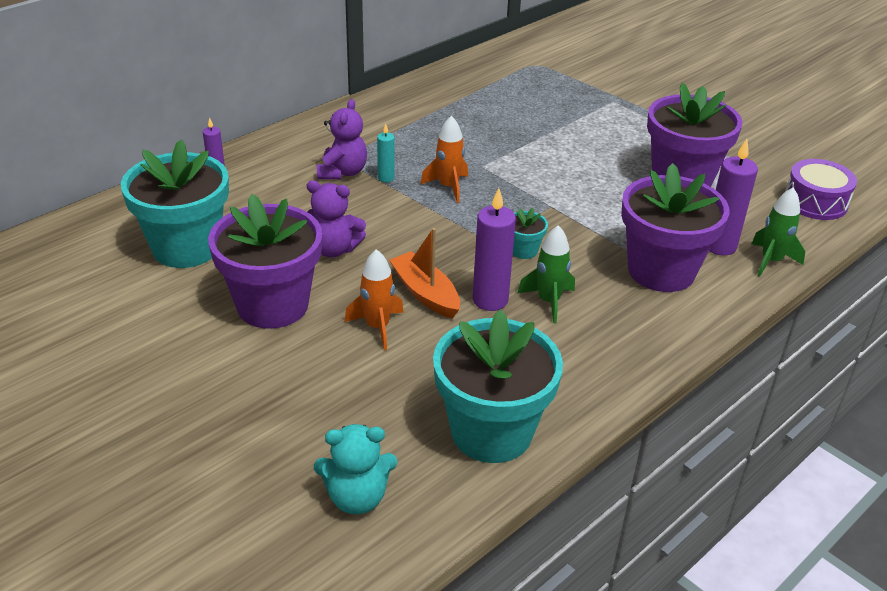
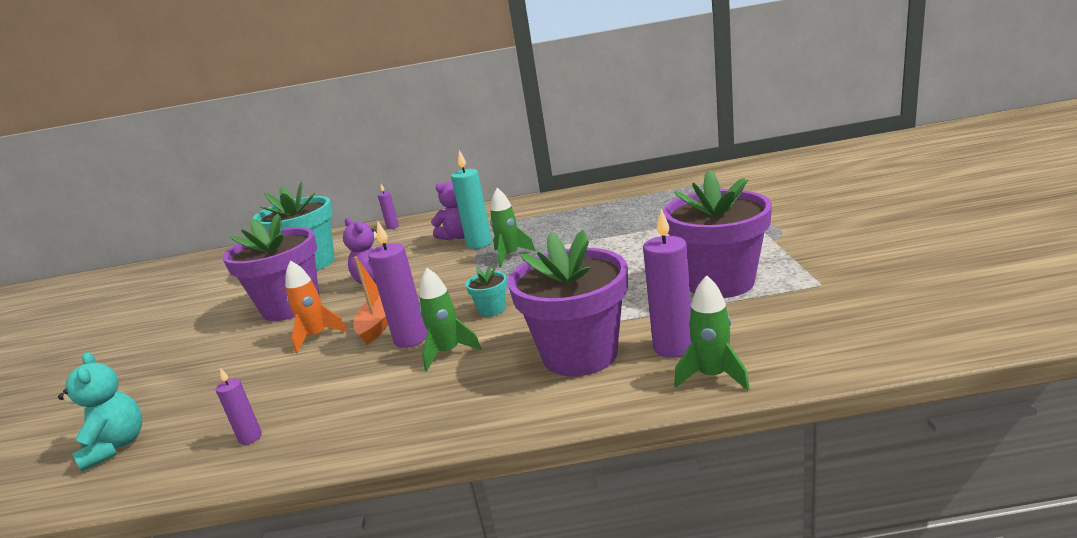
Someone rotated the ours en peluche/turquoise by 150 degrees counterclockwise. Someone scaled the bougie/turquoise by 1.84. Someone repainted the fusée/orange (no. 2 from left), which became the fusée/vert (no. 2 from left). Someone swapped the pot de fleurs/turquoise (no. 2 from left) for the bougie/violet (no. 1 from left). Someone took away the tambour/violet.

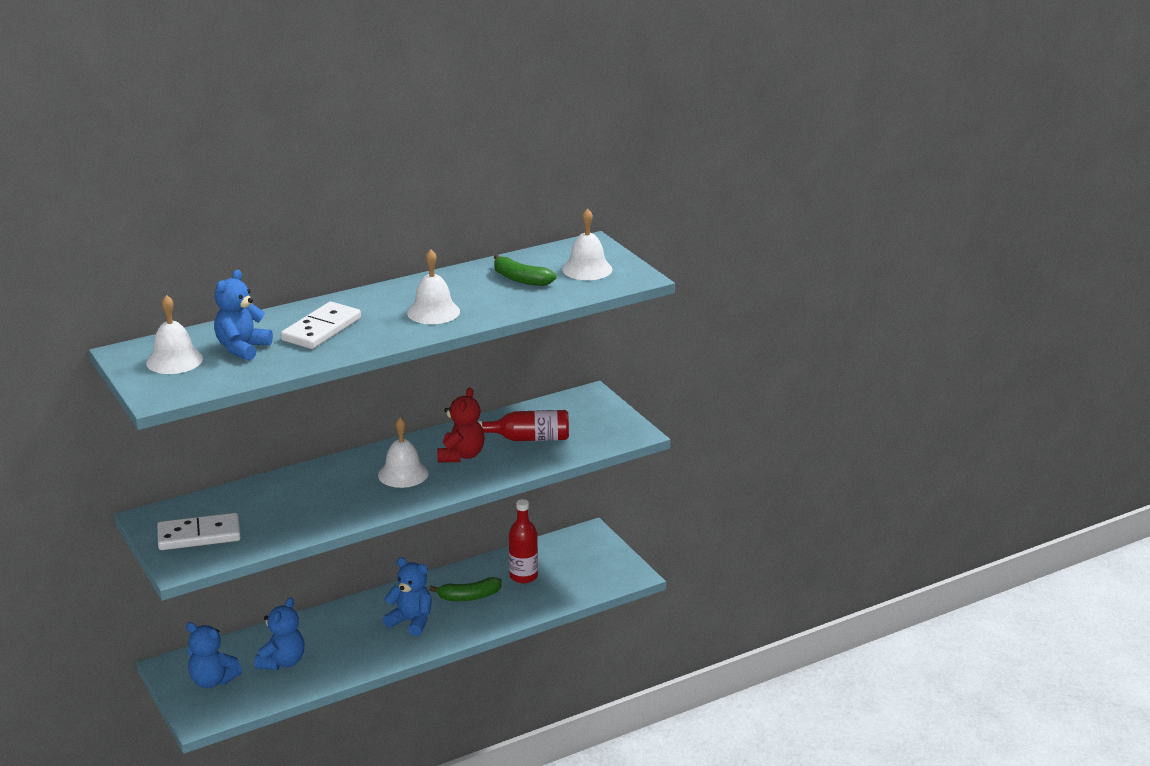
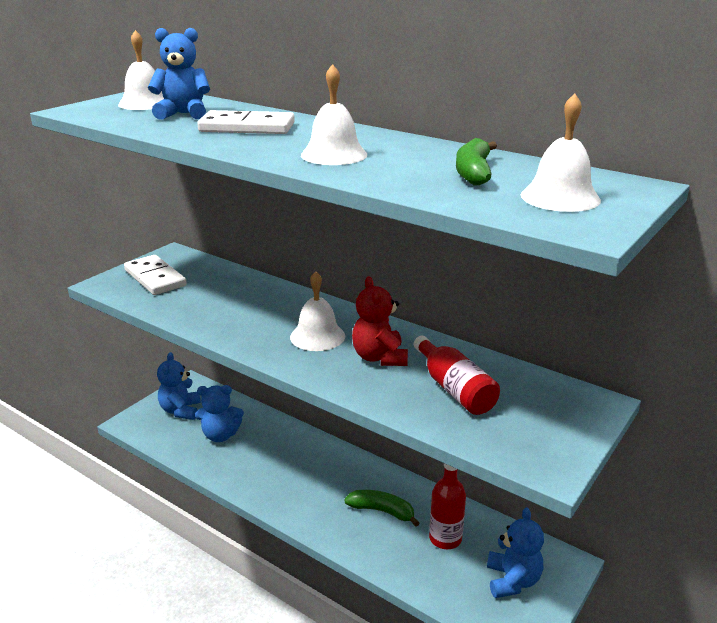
Someone carried the ours en peluche/bleu (no. 4 from left). Someone rotated the banane/vert (no. 1 from left) by 150 degrees clockwise. Someone rotated the ours en peluche/rouge by 90 degrees clockwise.

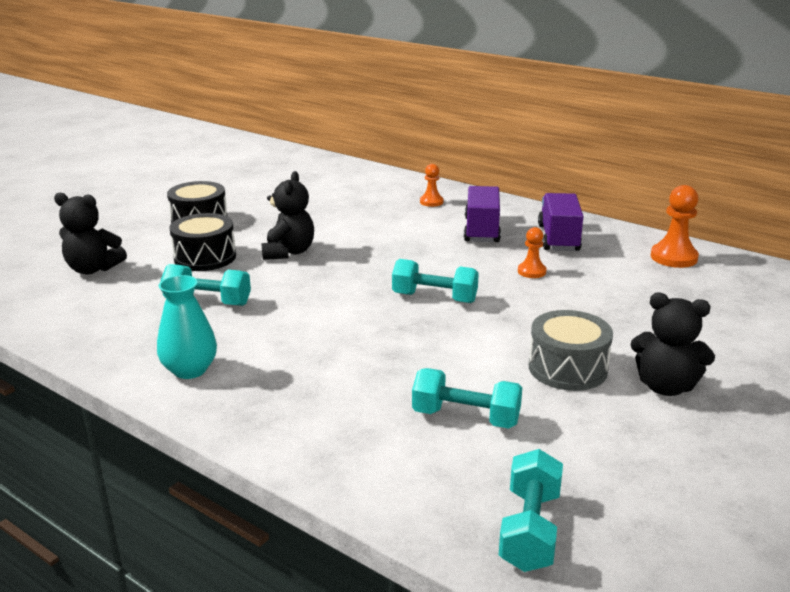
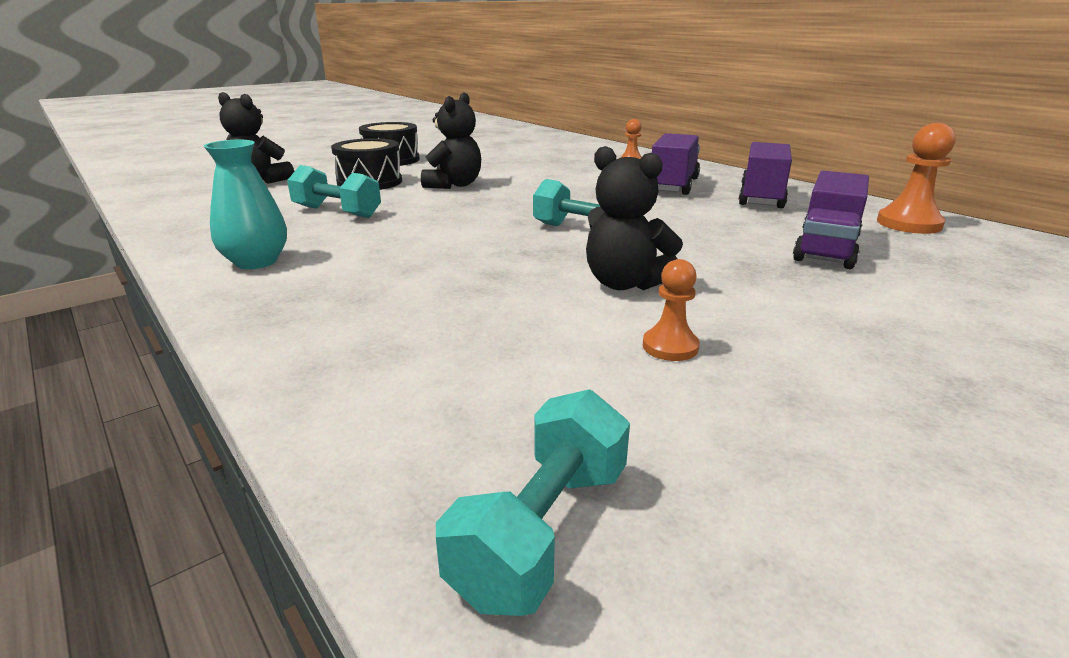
Someone took away the haltère/turquoise (no. 3 from left). Someone carried the pion/orange (no. 2 from left). Someone took away the tambour/gris. Someone carried the ours en peluche/noir (no. 3 from left). Someone put down the camion/violet (no. 3 from left).

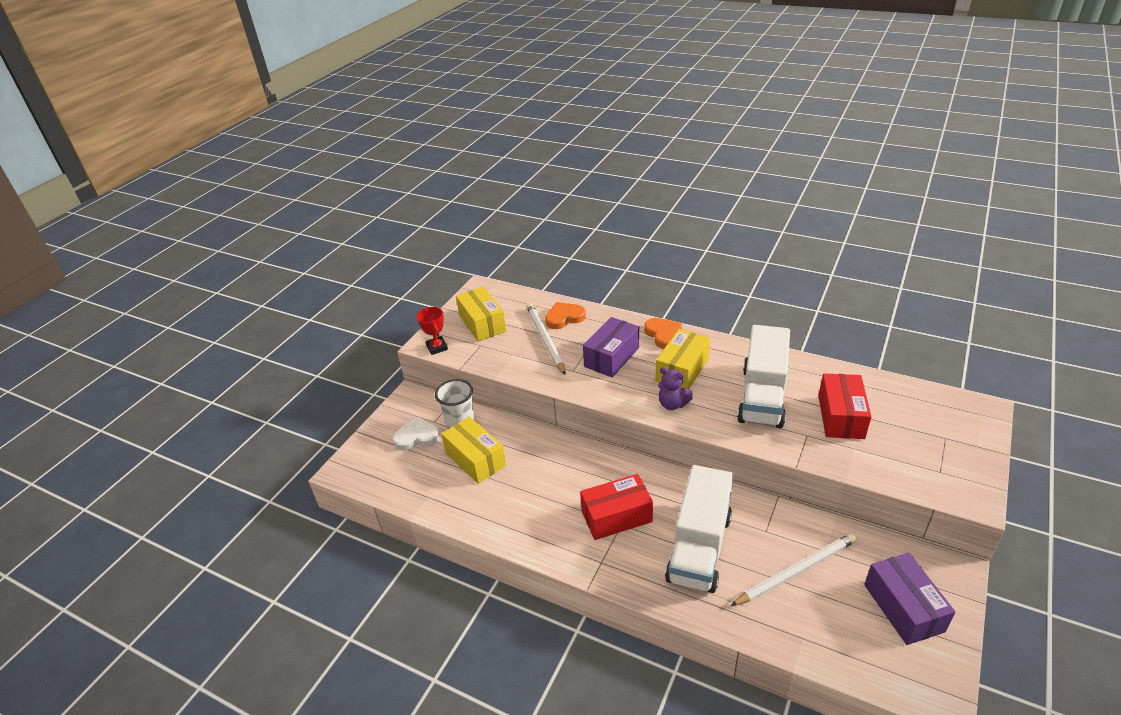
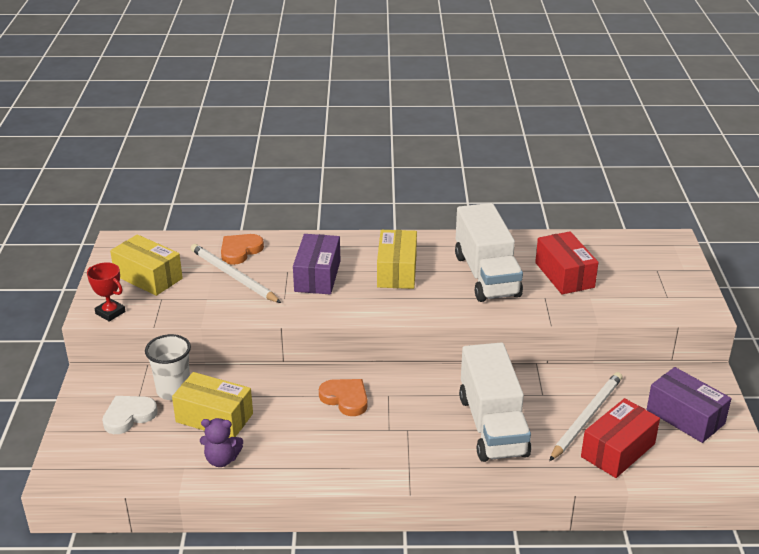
Someone carried the boîte/rouge (no. 1 from left in the first image). Someone carried the cœur/orange (no. 2 from left). Someone carried the ours en peluche/violet.

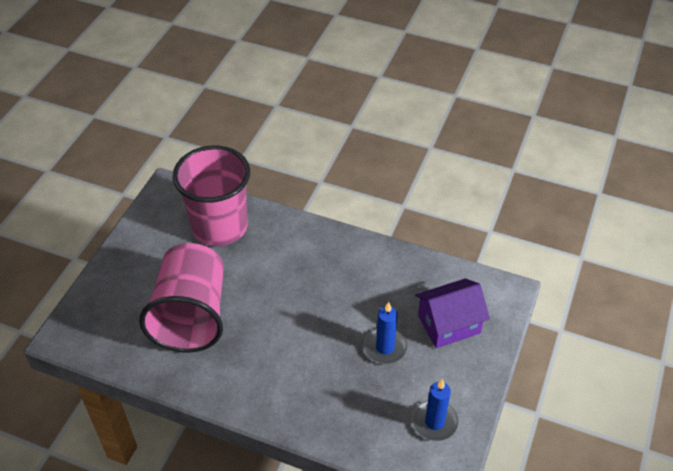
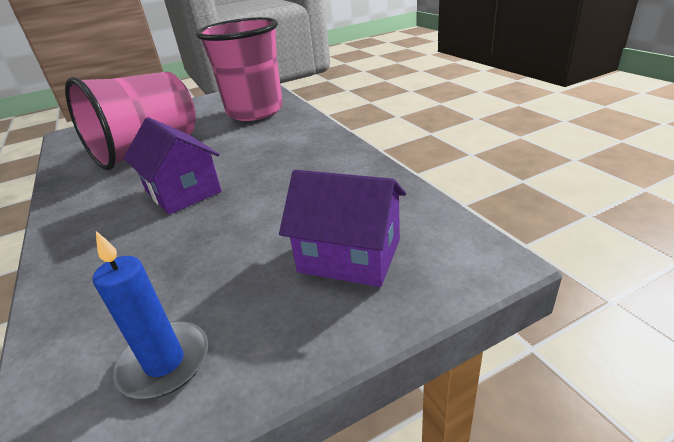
Someone took away the bougie/bleu (no. 1 from left). Someone put down the maison/violet (no. 1 from left).

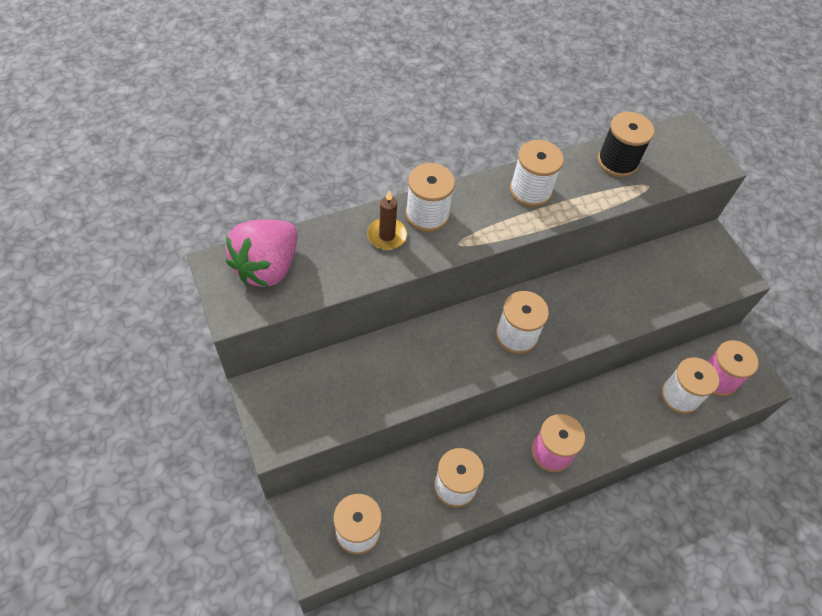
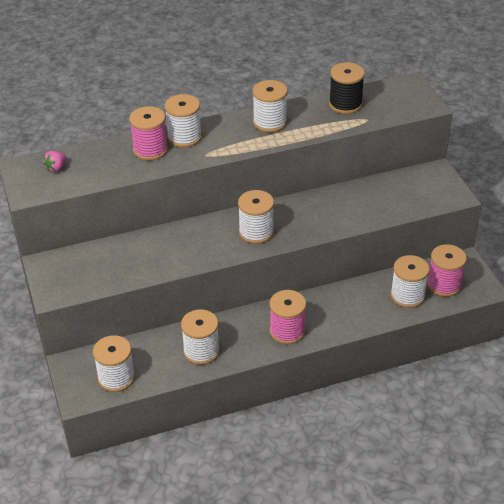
Someone scaled the fraise/rose by 0.42. Someone swapped the bougie/marron for the bobine/rose (no. 1 from left).

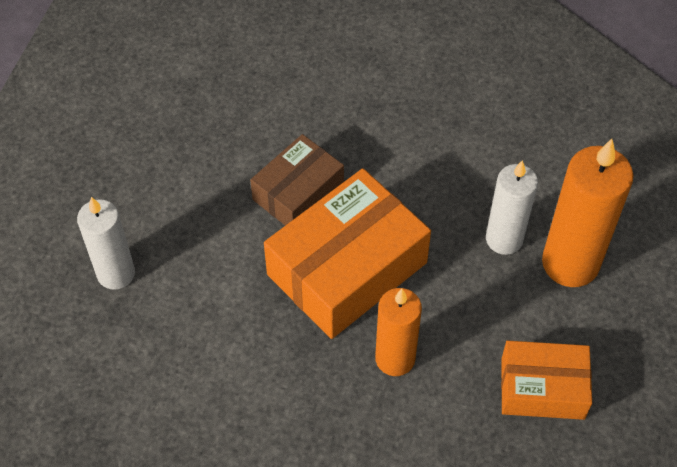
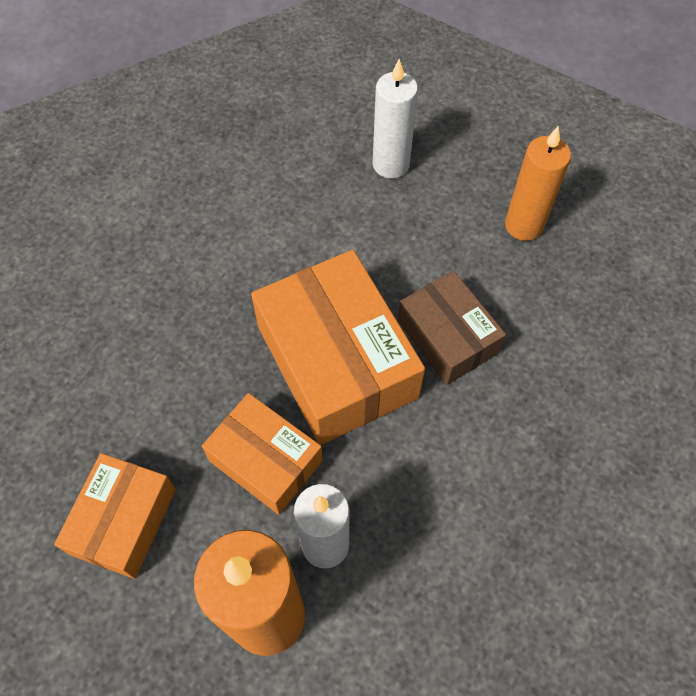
Someone carried the bougie/orange (no. 1 from left in the first image). Someone put down the boîte/orange (no. 2 from left).

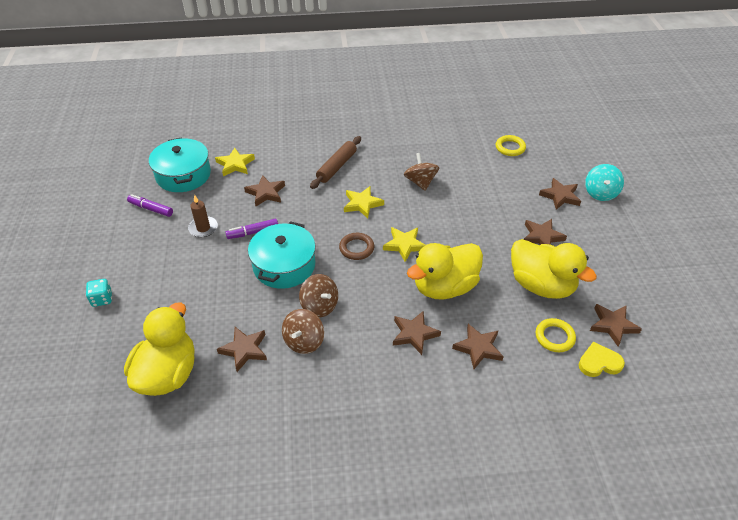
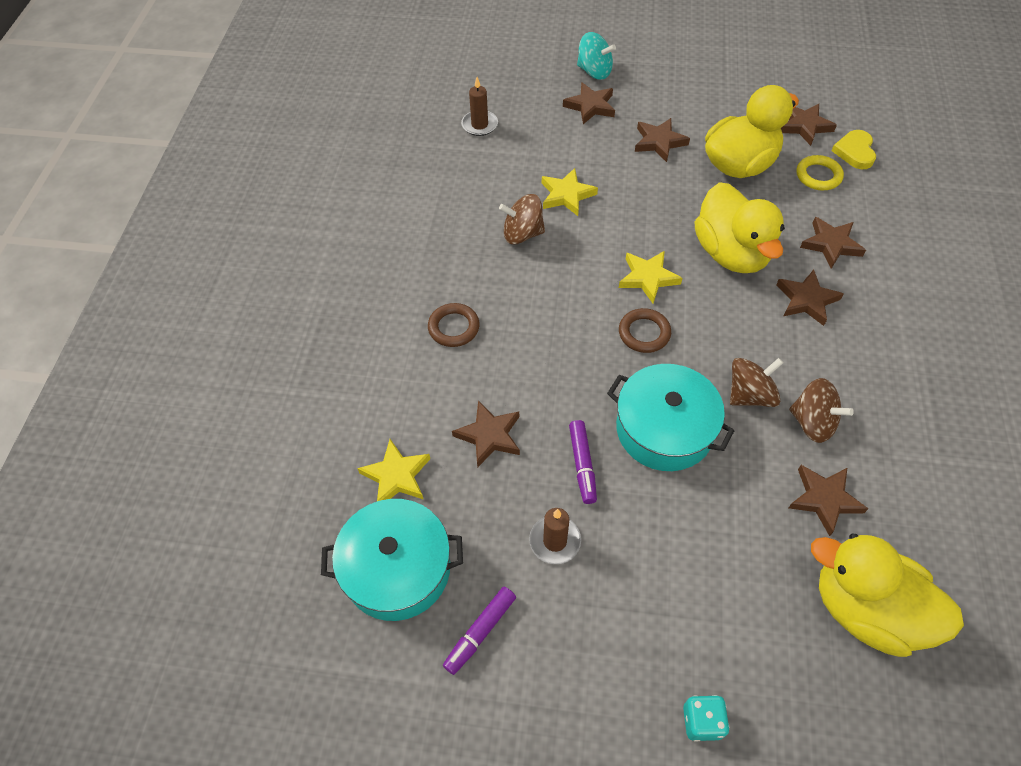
Someone swapped the rouleau à pâtisserie/marron for the anneau/marron (no. 1 from left). Someone carried the étoile/jaune (no. 2 from left). Someone swapped the anneau/jaune (no. 1 from left) for the bougie/marron (no. 1 from left).

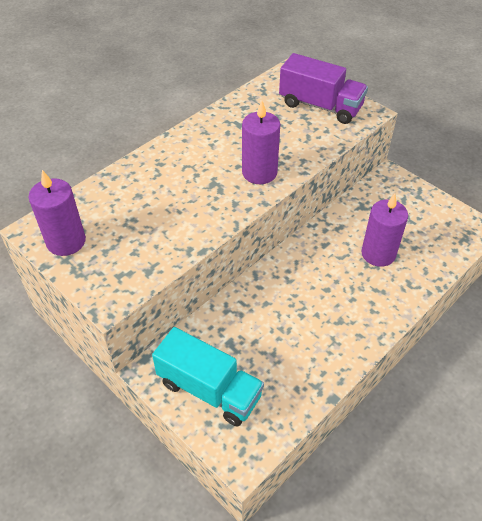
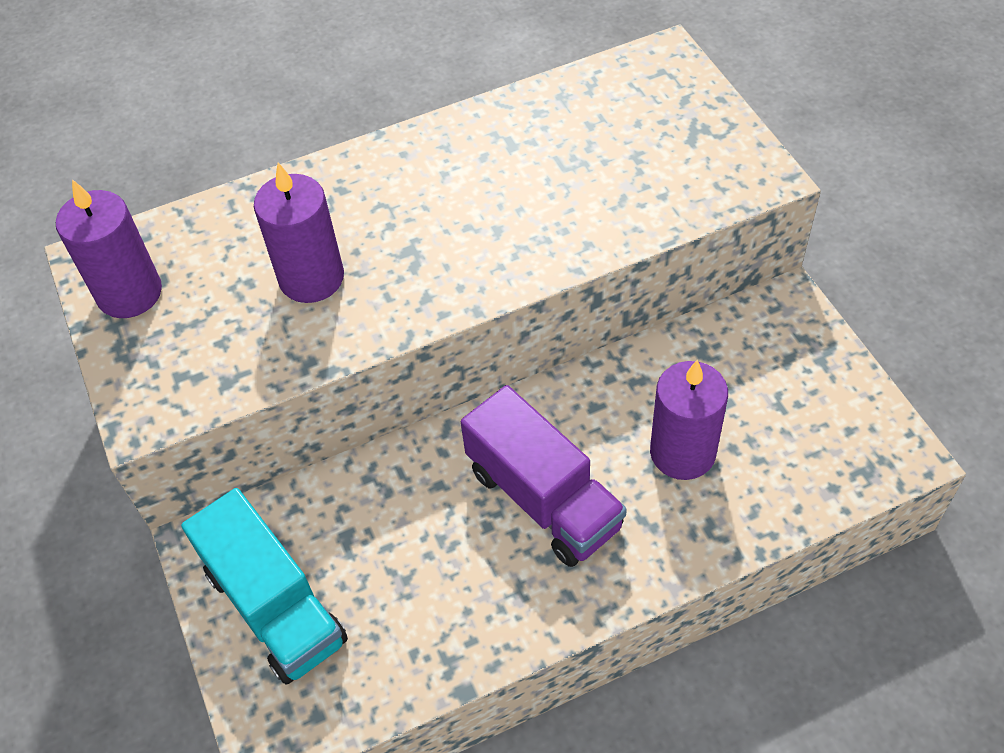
Someone carried the bougie/violet (no. 2 from left). Someone carried the camion/violet.

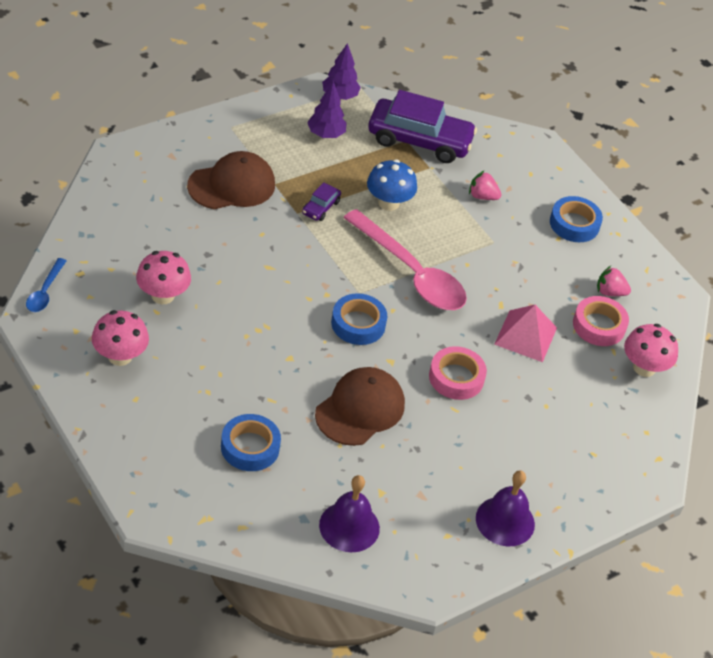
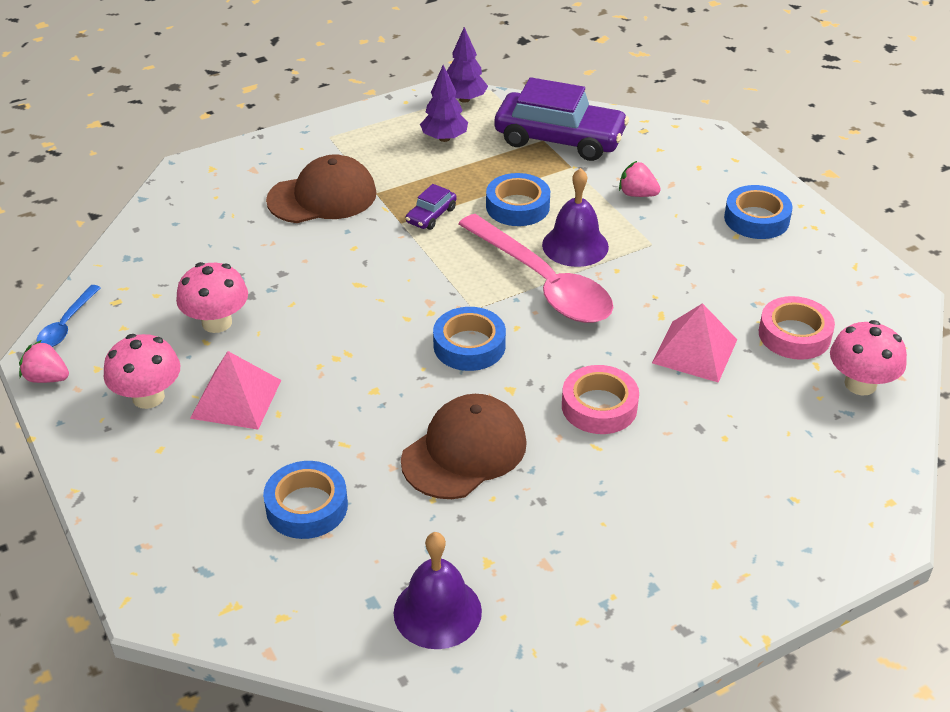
Someone swapped the champignon/bleu for the ruban adhésif/bleu (no. 3 from left). Someone carried the cloche/violet (no. 2 from left). Someone carried the fraise/rose (no. 2 from left in the first image). Someone put down the pyramide/rose (no. 1 from left).

